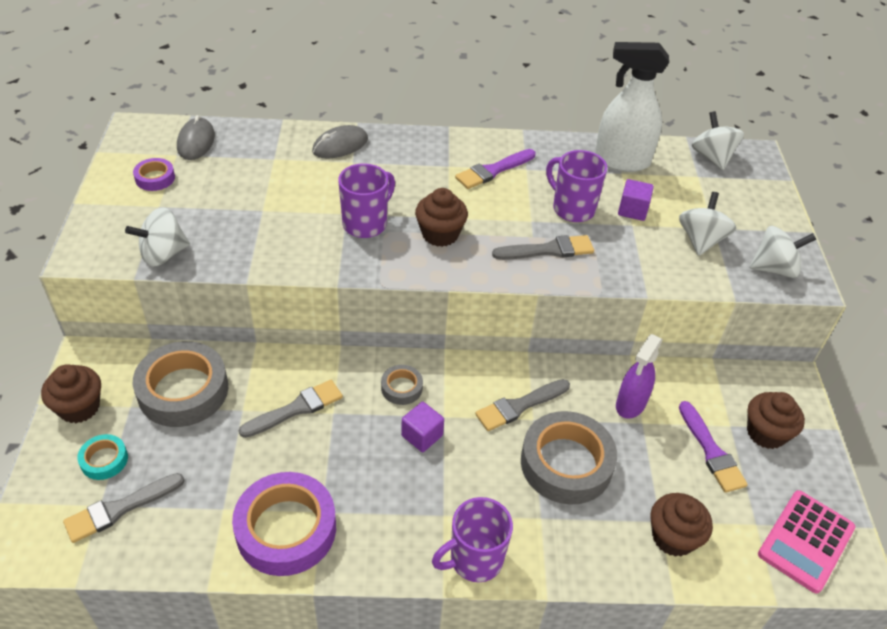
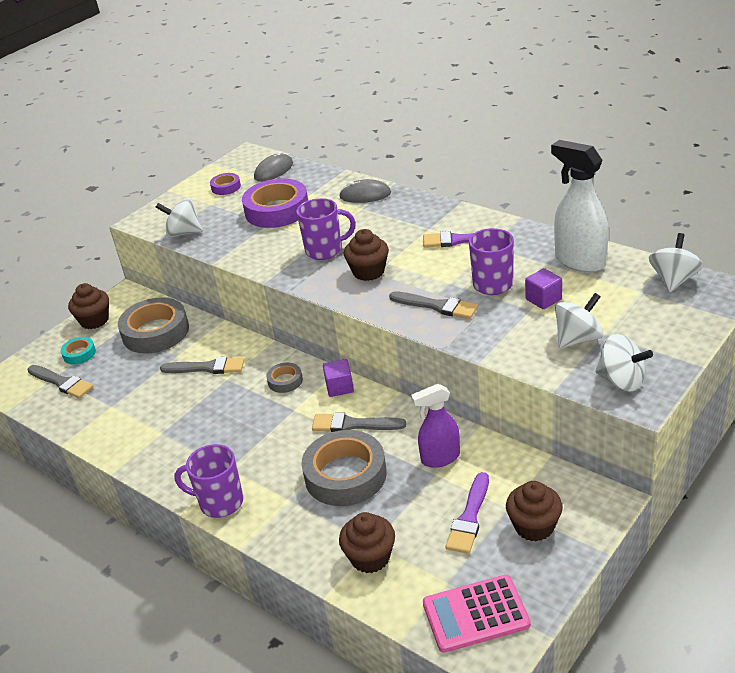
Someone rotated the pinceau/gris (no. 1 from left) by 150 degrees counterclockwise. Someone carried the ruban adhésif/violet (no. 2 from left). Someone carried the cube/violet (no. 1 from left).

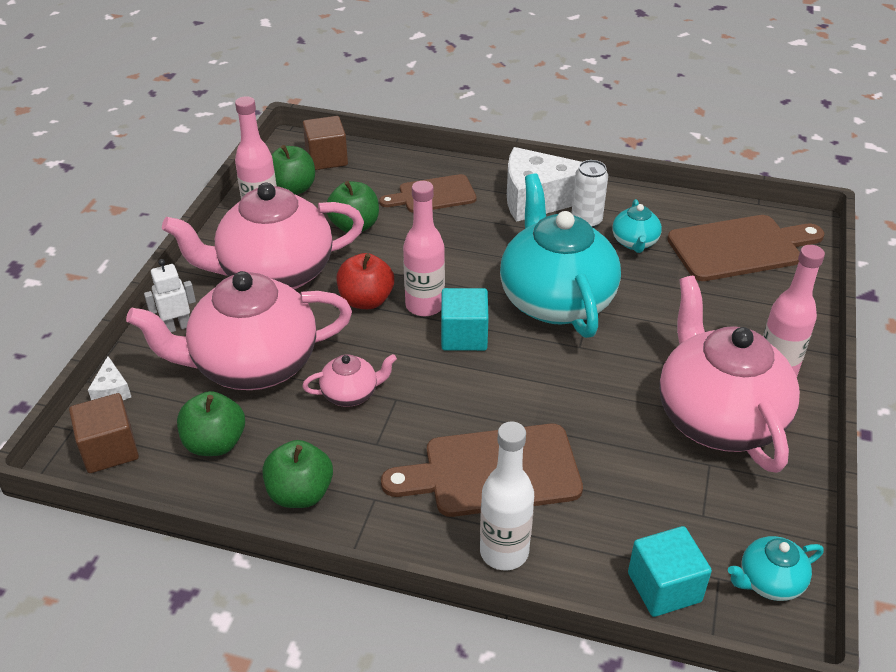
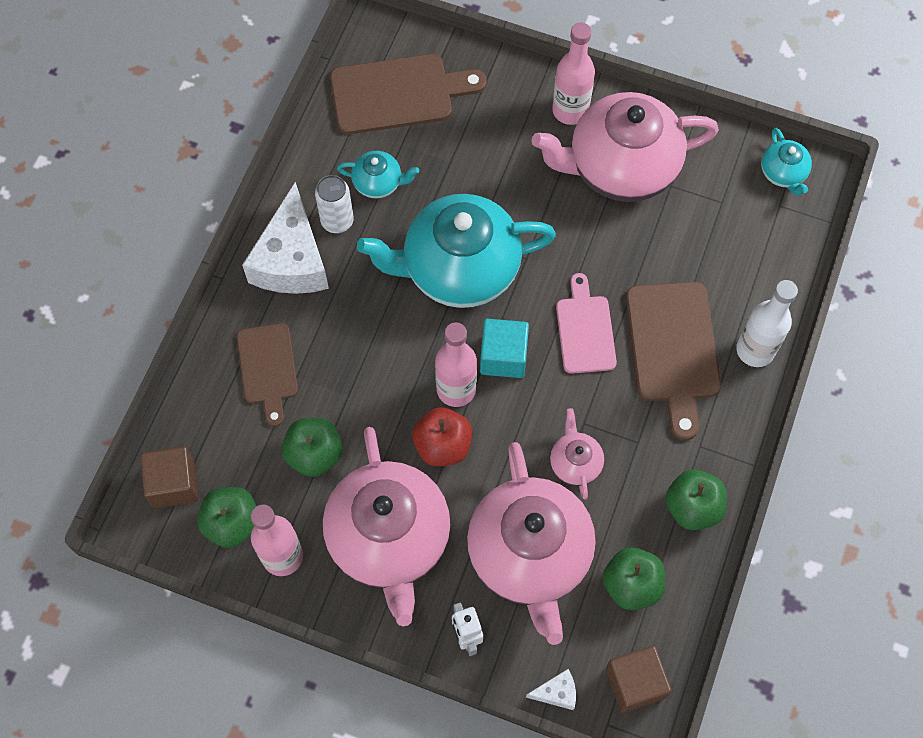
Someone took away the cube/turquoise (no. 2 from left). Someone rotated the planche à découper/marron (no. 3 from left in the first image) by 90 degrees clockwise. Someone put down the planche à découper/rose.

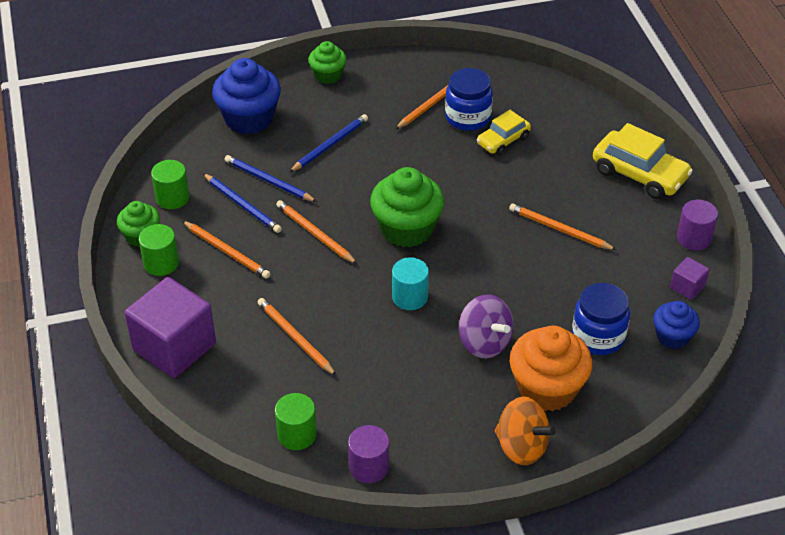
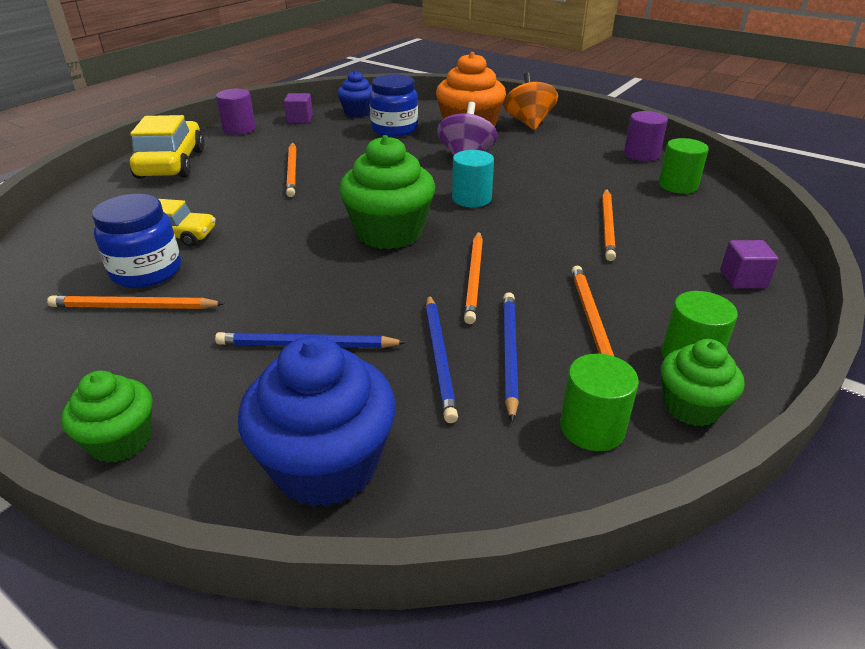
Someone scaled the cube/violet (no. 1 from left in the first image) by 0.45.

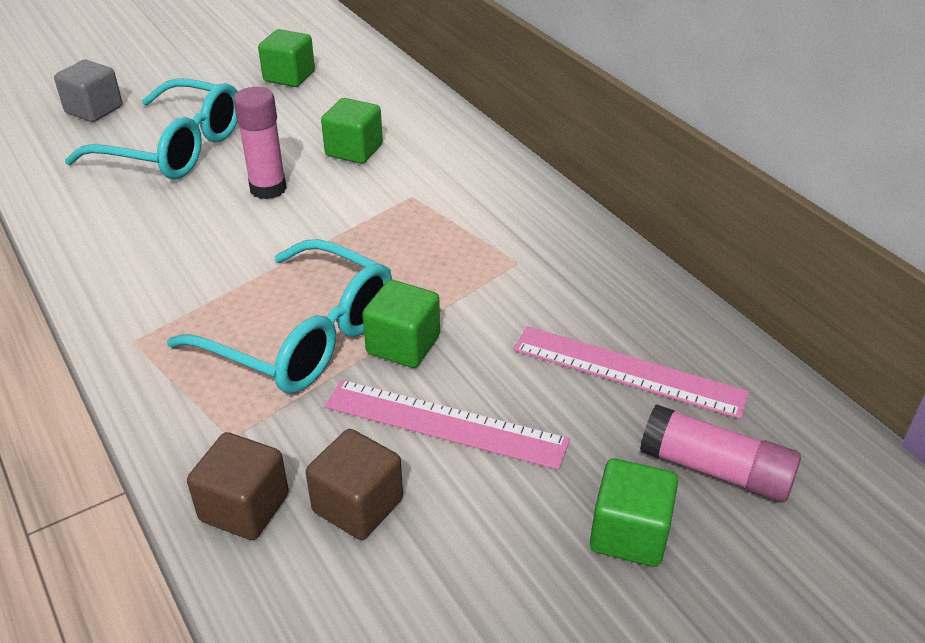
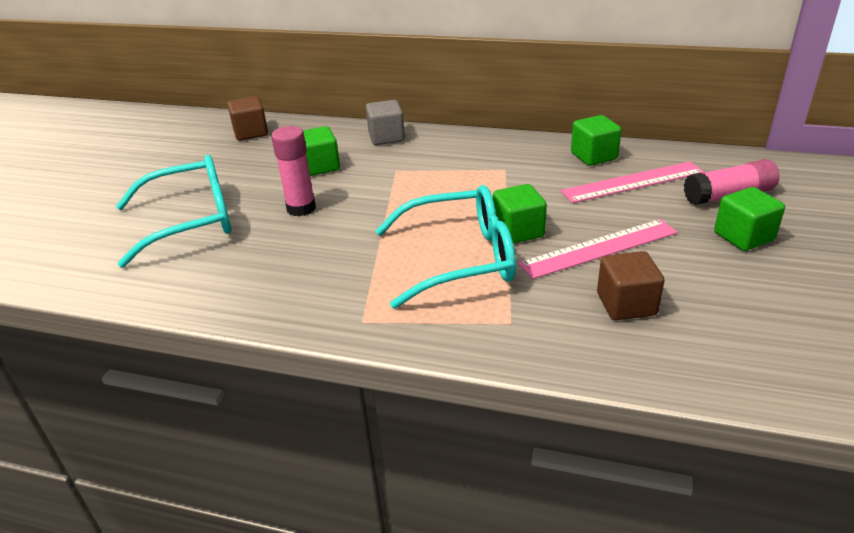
Someone carried the cube/gris. Someone carried the cube/marron (no. 1 from left). Someone carried the cube/vert (no. 1 from left in the first image).

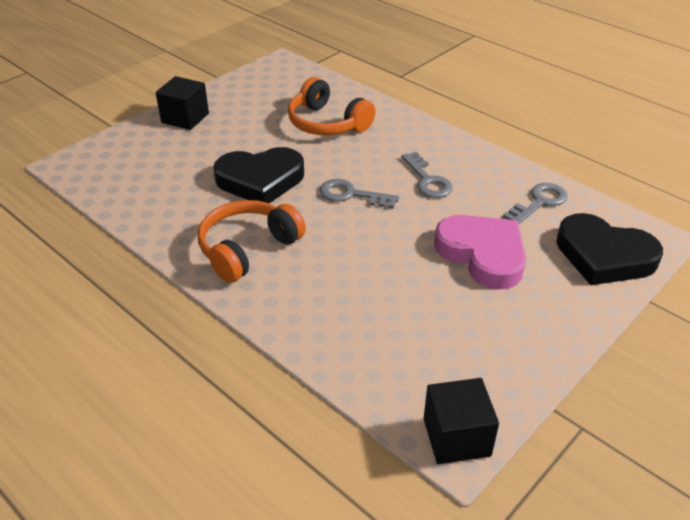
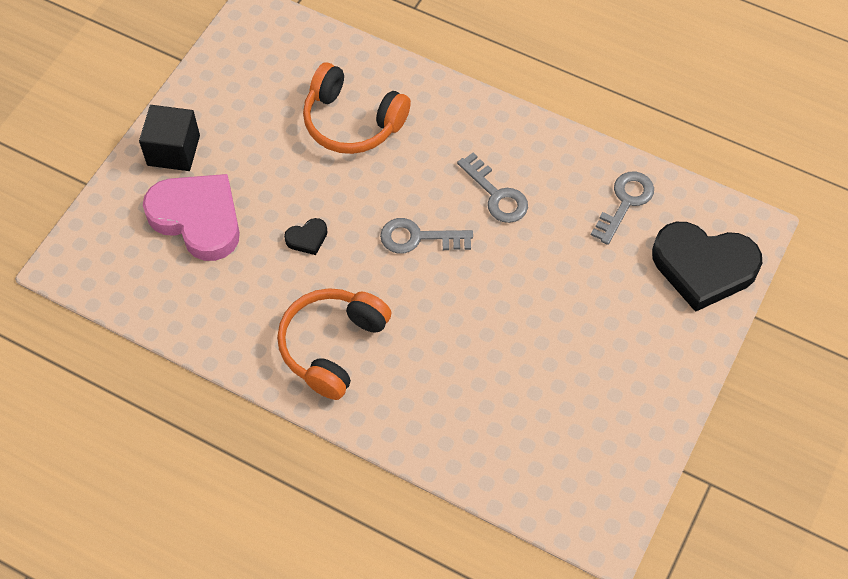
Someone scaled the cœur/noir (no. 1 from left) by 0.42. Someone took away the cube/noir (no. 2 from left). Someone carried the cœur/rose.

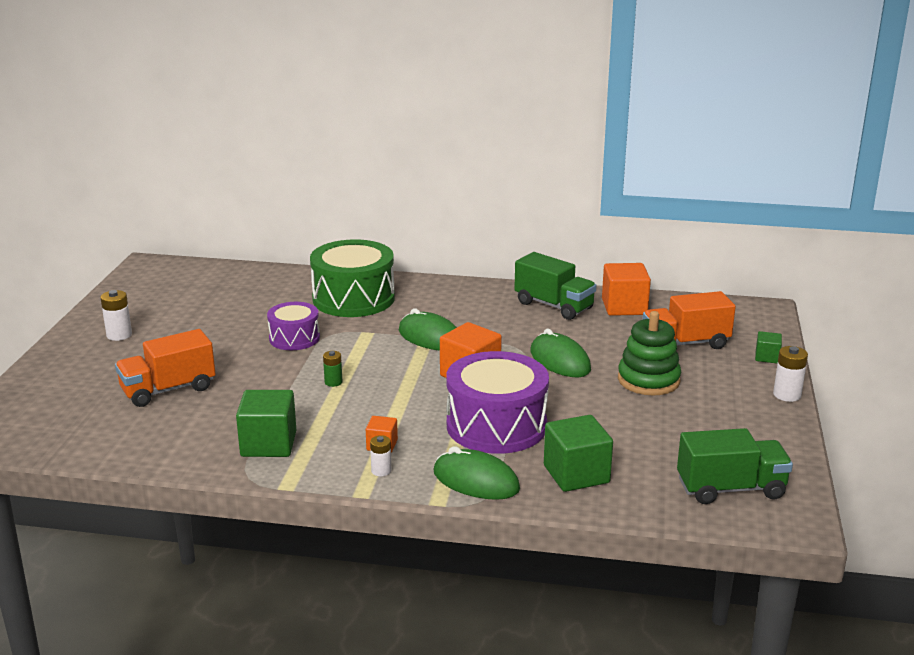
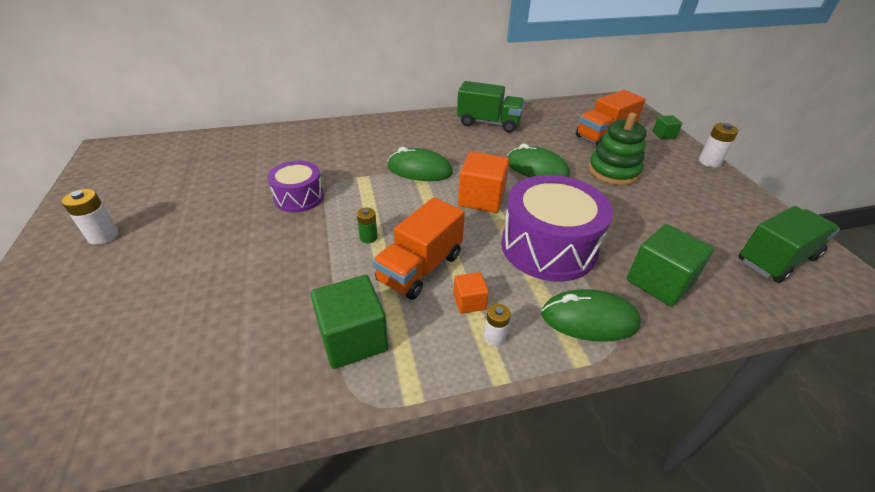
Someone carried the camion/orange (no. 1 from left). Someone took away the tambour/vert. Someone took away the cube/orange (no. 3 from left).

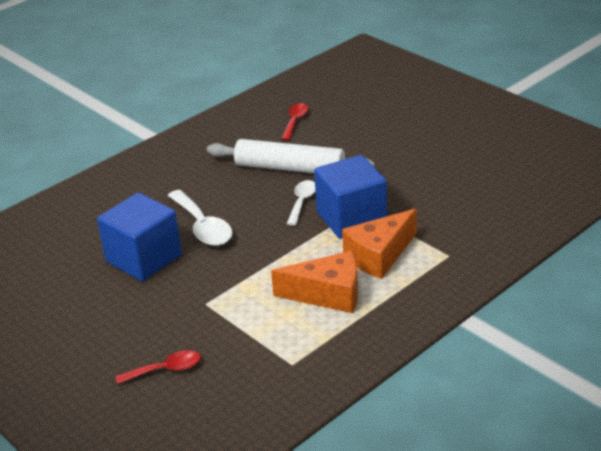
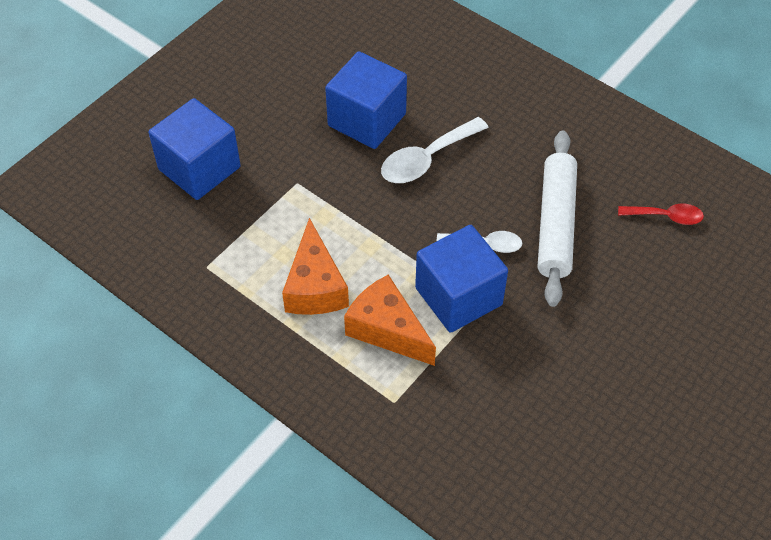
Someone swapped the cuillère/rouge (no. 1 from left) for the cube/bleu (no. 1 from left).

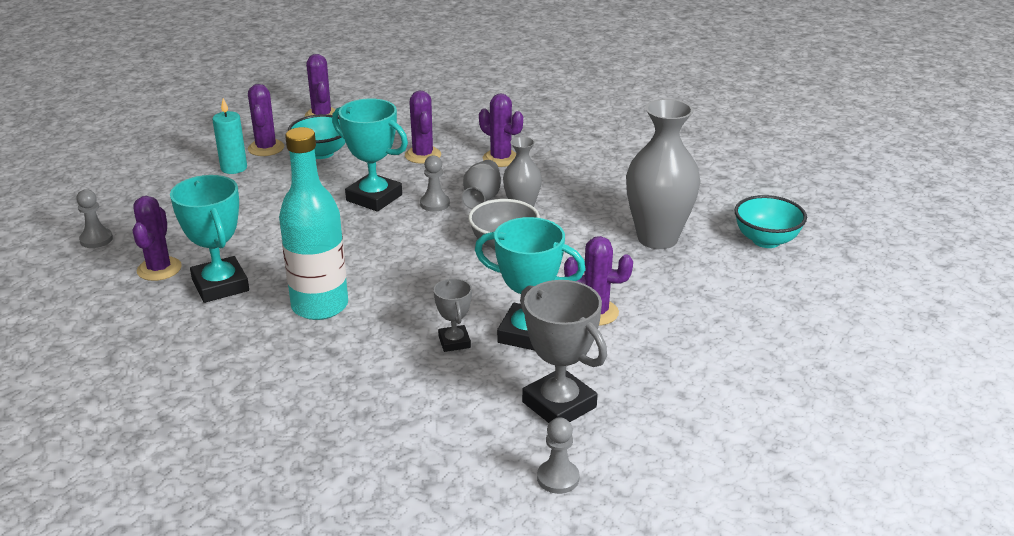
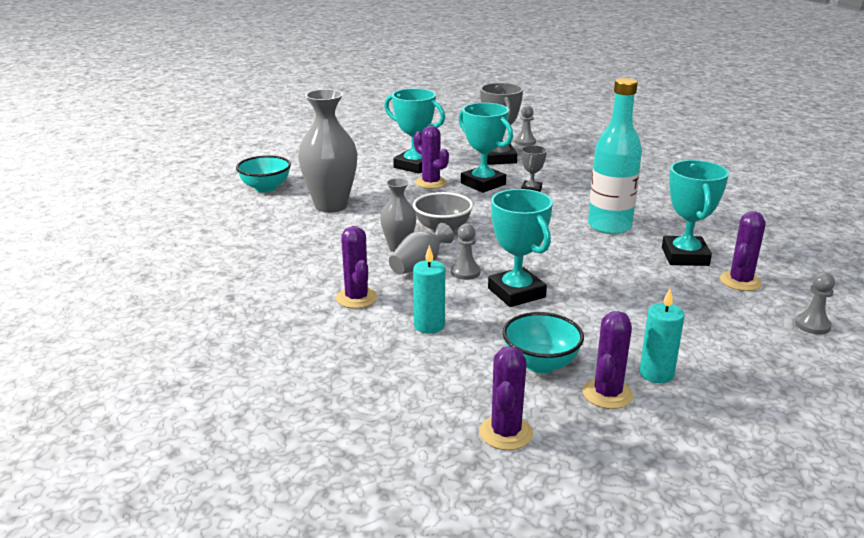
Someone swapped the cactus/violet (no. 4 from left) for the bougie/turquoise (no. 1 from left). Someone put down the trophée/turquoise (no. 1 from left).

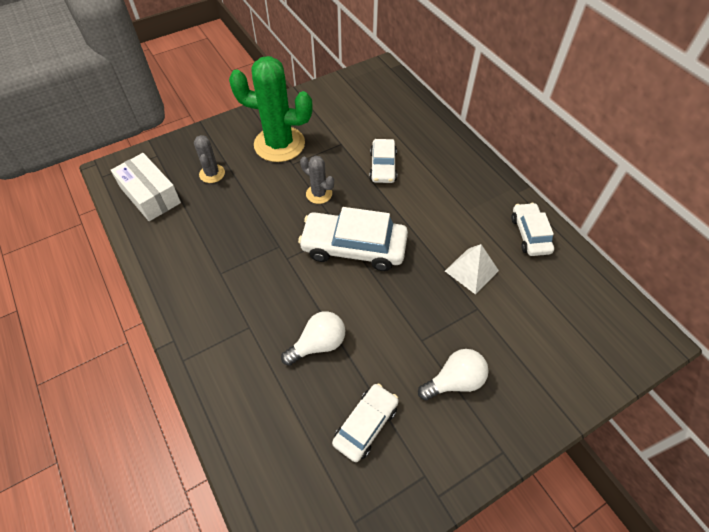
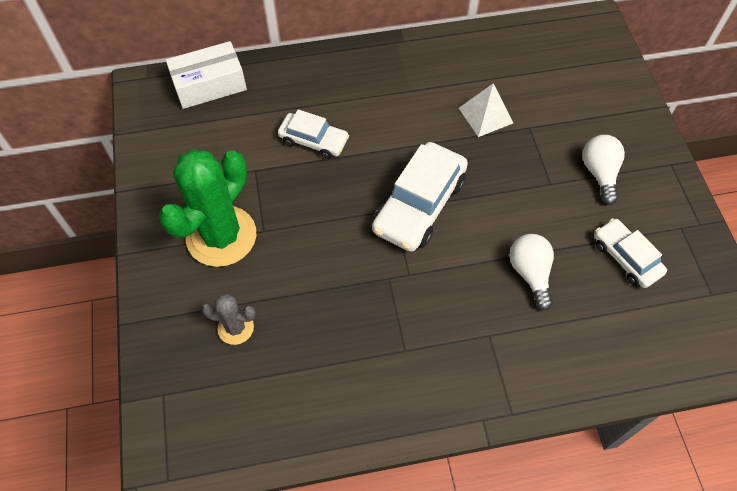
Someone carried the boîte/blanc. Someone took away the cactus/gris (no. 2 from left). Someone took away the voiture/blanc (no. 4 from left).

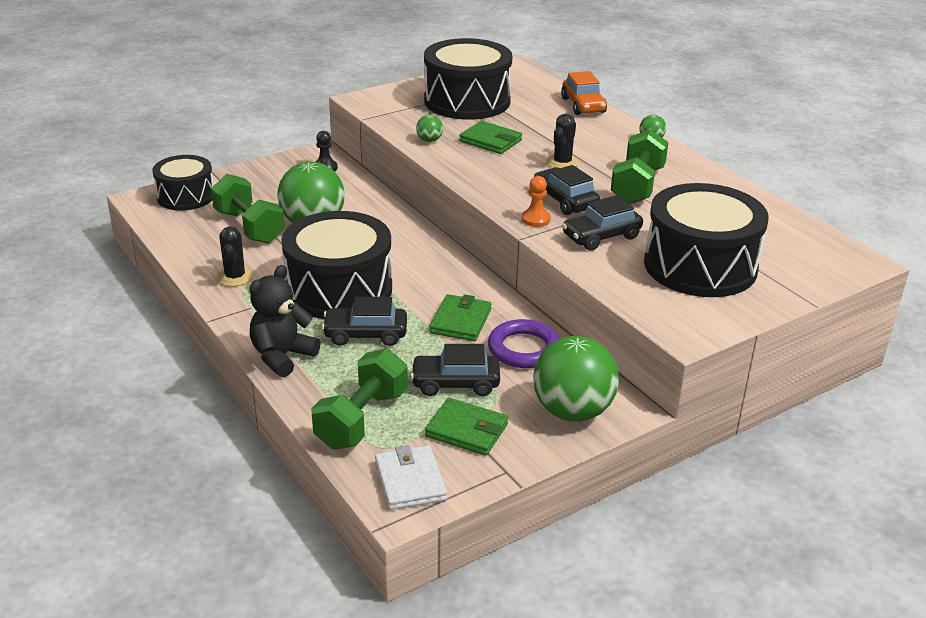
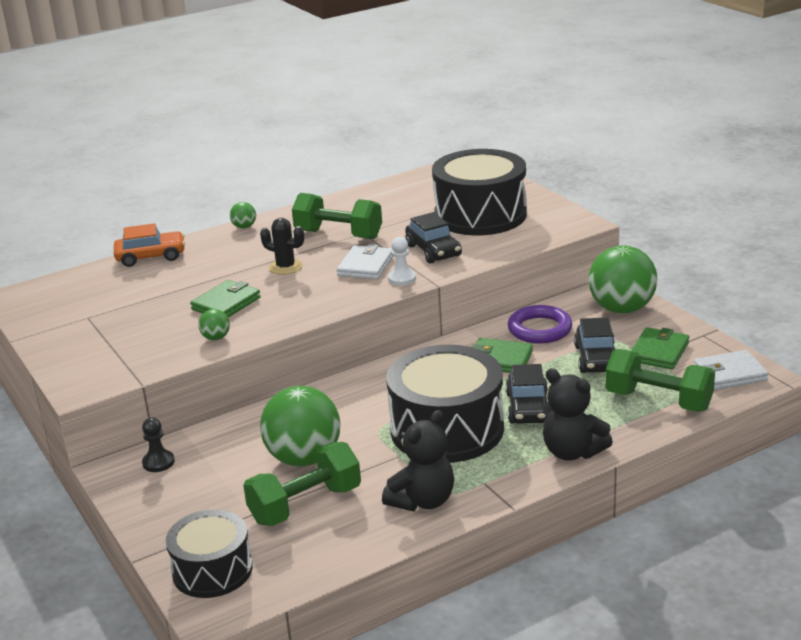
Someone swapped the cactus/noir (no. 1 from left) for the ours en peluche/noir (no. 1 from left). Someone took away the tambour/noir (no. 3 from left). Someone repainted the pion/orange, which became the pion/blanc. Someone swapped the voiture/noir (no. 3 from left) for the portefeuille/blanc (no. 1 from left).

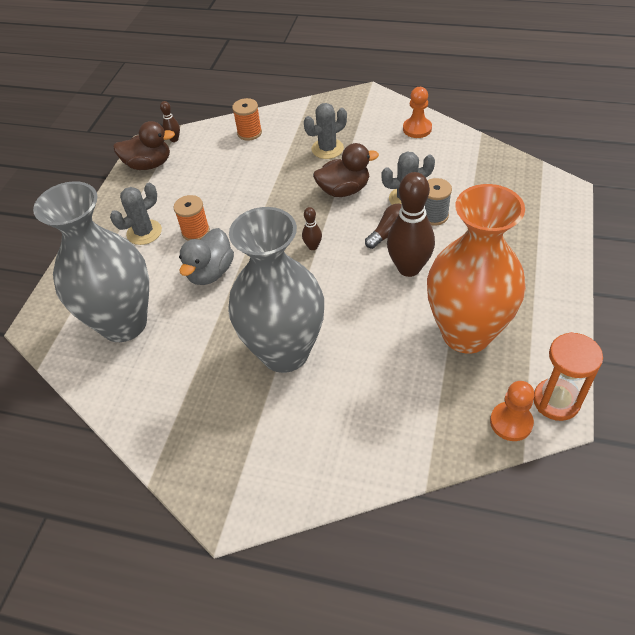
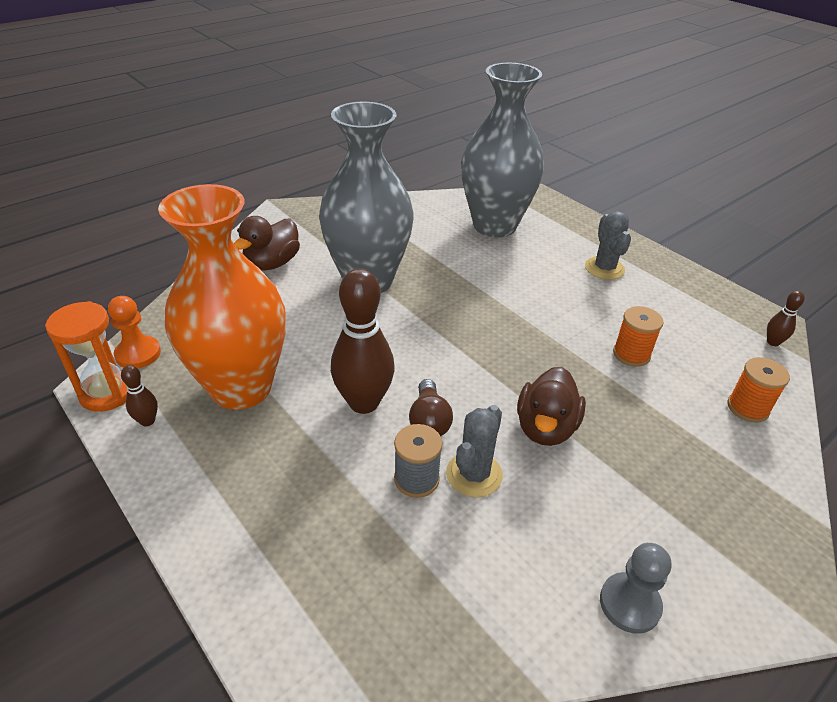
Someone carried the canard/marron (no. 1 from left). Someone carried the bobine/orange (no. 1 from left). Someone took away the canard/gris. Someone carried the quille/marron (no. 2 from left in the first image). Someone took away the cactus/gris (no. 2 from left). Someone repainted the pion/orange (no. 1 from left), which became the pion/gris.

